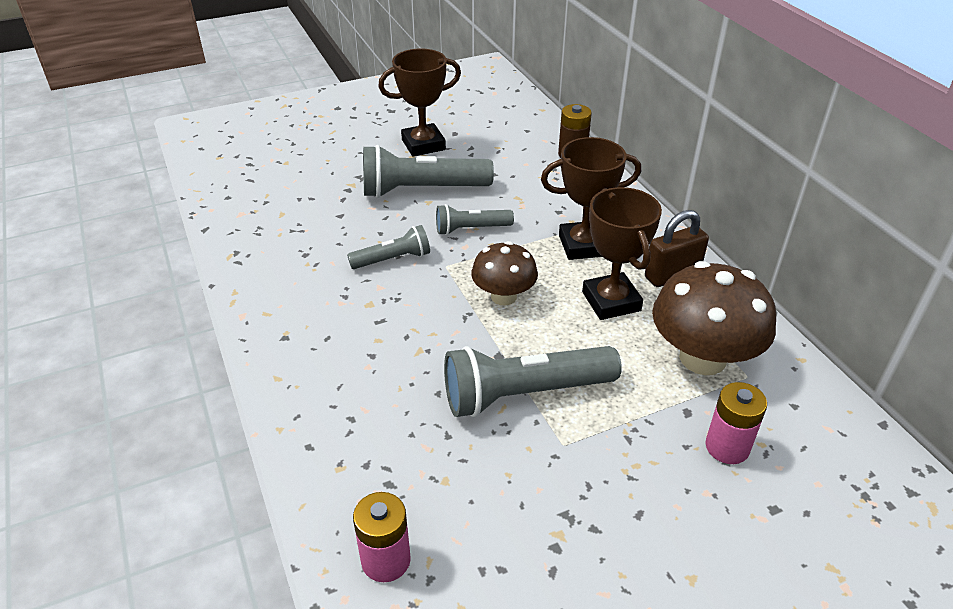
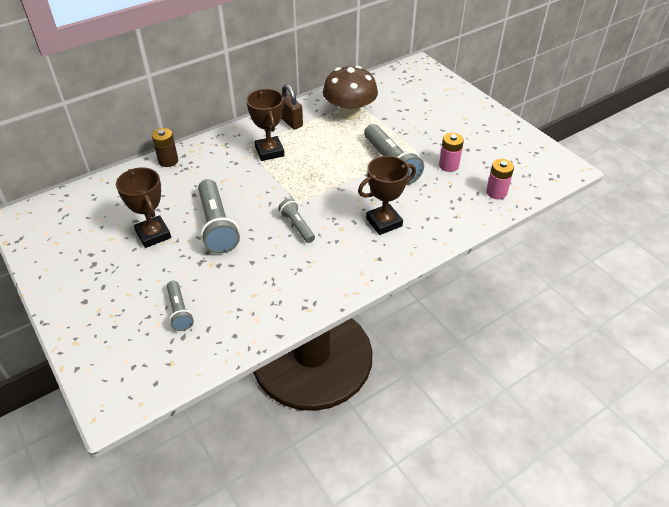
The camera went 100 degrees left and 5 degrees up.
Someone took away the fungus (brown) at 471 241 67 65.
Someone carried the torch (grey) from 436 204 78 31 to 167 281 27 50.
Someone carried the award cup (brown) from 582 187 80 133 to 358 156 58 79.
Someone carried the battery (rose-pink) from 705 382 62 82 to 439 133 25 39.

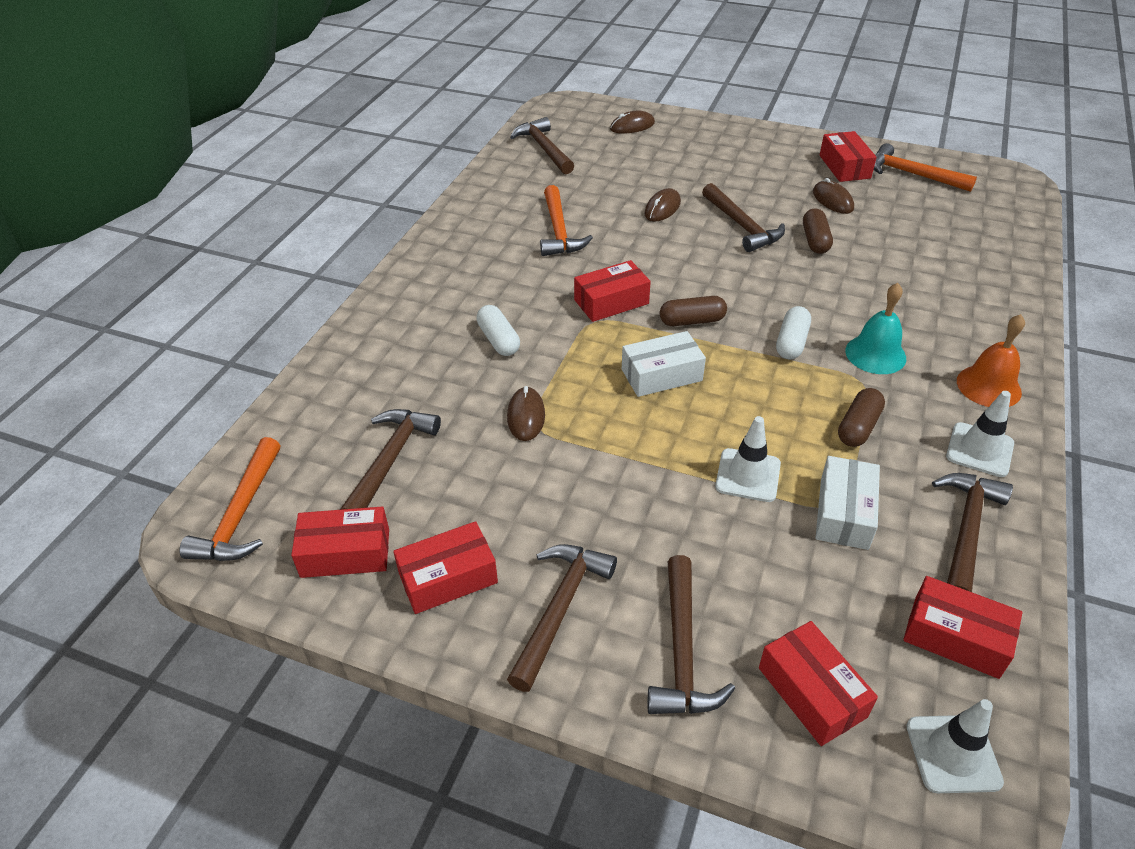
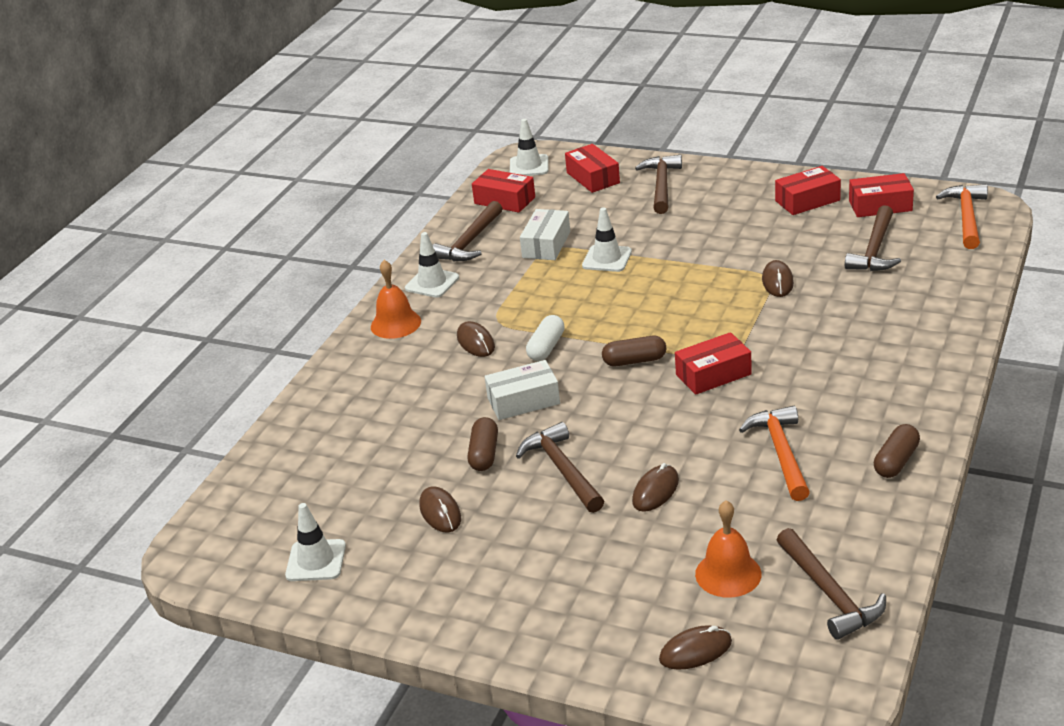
The camera went 175 degrees left and 10 degrees down.
Someone took away the capsule (snow-white) at 477 305 43 51.
Someone took away the carpenter's hammer (brown) at 507 544 110 148.
Someone took away the parcel (crimson) at 820 131 57 51.
Someone put down the hand bell (orange-coloured) at 695 500 66 98.
Someone carried the parcel (snow-white) from 622 331 84 66 to 484 360 76 60.
Someone carried the capsule (brown) from 838 388 47 59 to 874 424 46 54.
Someone swapped the hand bell (turquoise) at 845 283 61 91 for the mouse (brown) at 457 321 38 36.
Someone swapped the carpenter's hammer (orange-coloured) at 874 143 103 49 for the road cone (snow-white) at 285 503 61 78.

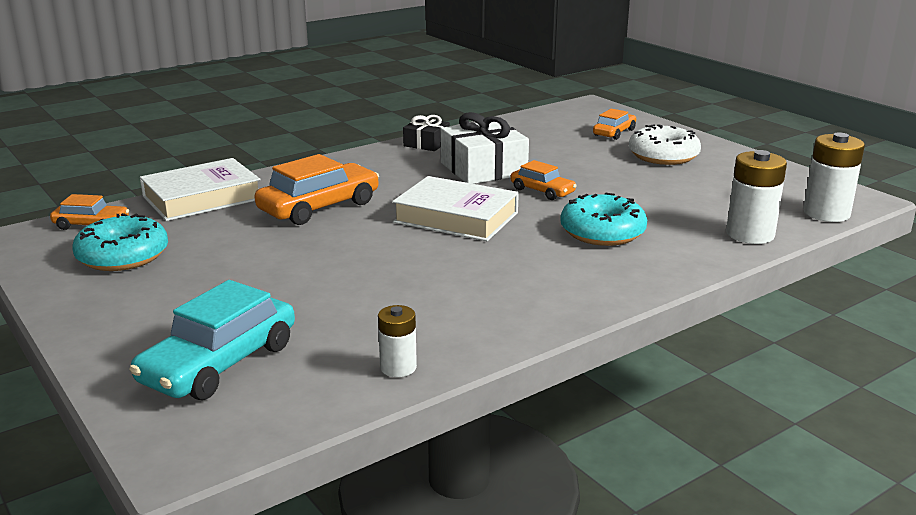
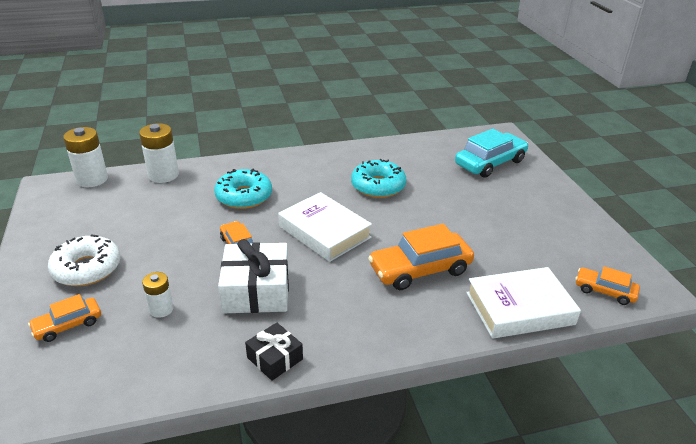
The camera went 160 degrees left and 10 degrees up.
Someone carried the doughnut (turquoise) from 72 213 96 58 to 351 159 55 39.
Someone carried the battery (snow-white) from 378 305 39 72 to 142 272 32 46.

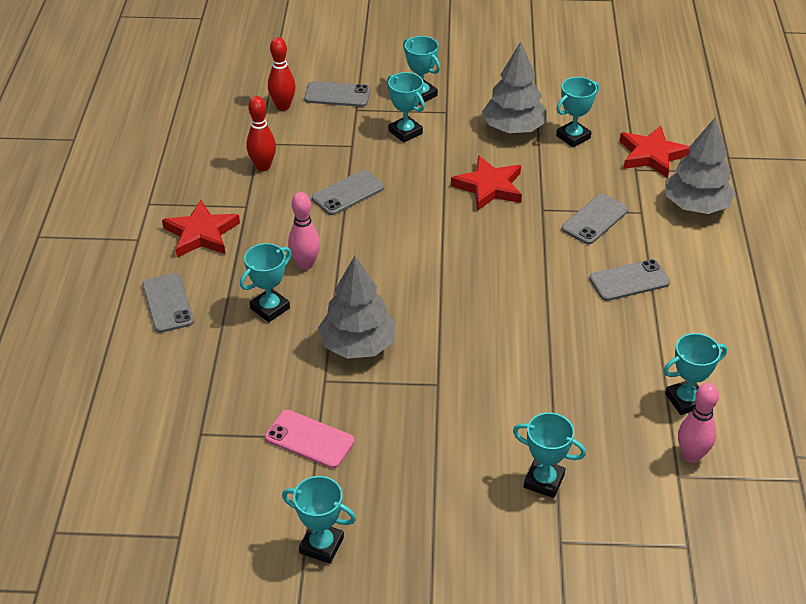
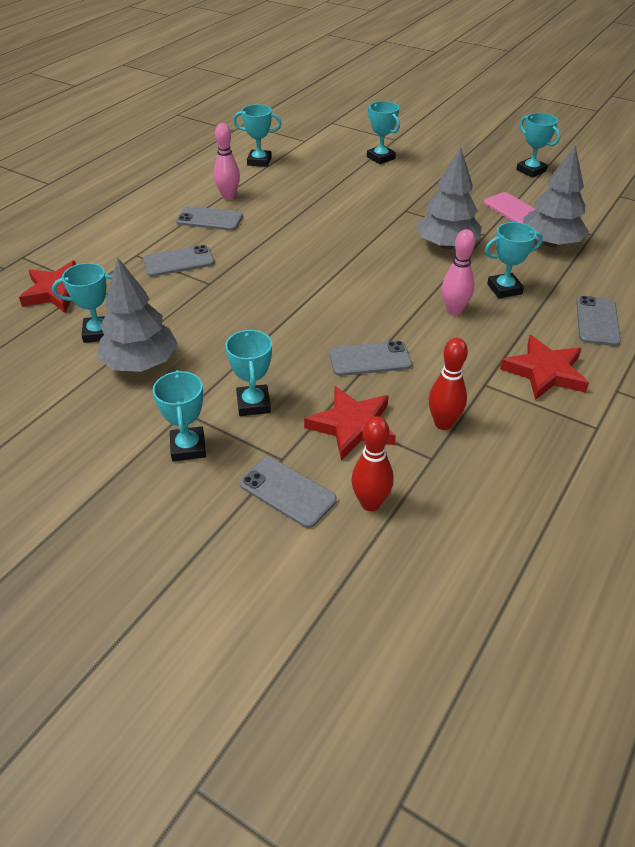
The camera went 150 degrees left and 0 degrees up.
Someone carried the star (crimson) from 451 155 71 56 to 304 386 92 74.
Someone carried the toy tree (grey) from 665 117 70 97 to 523 146 66 101.
Someone carried the bowling pin (rose-pink) from 678 383 41 80 to 214 123 26 77.

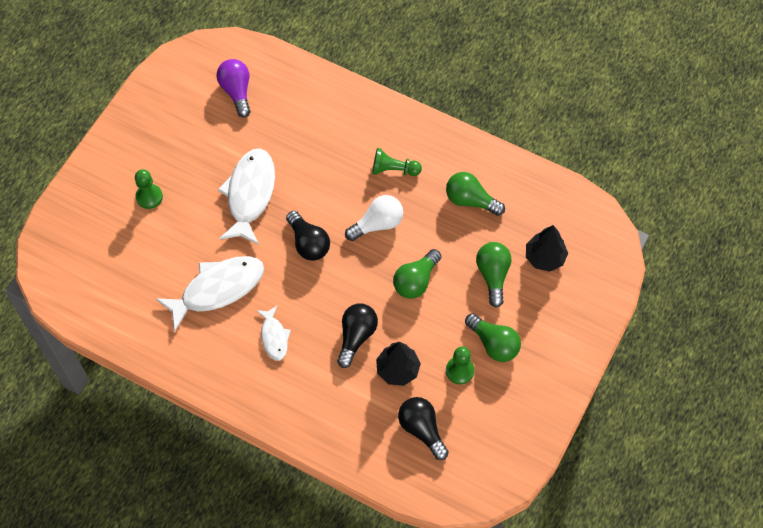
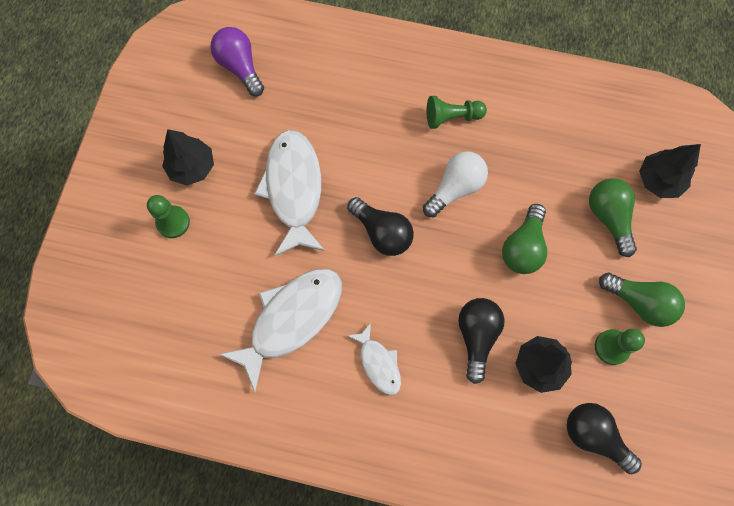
The camera went 15 degrees left and 10 degrees up.
Someone took away the bulb (green) at 446 172 59 44.
Someone put down the toy tree (jet-black) at 162 129 52 57.

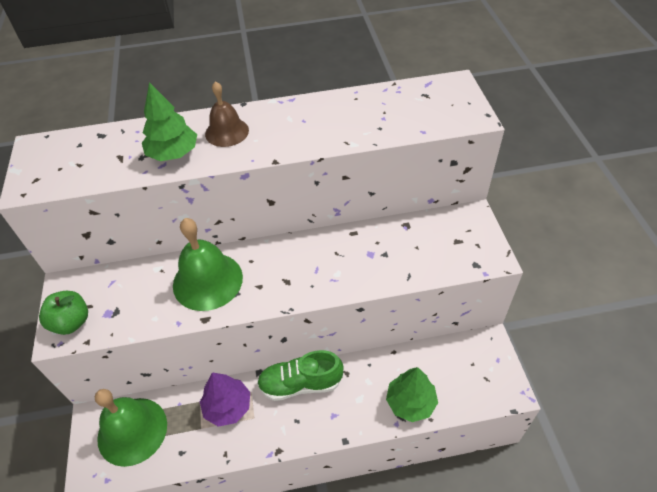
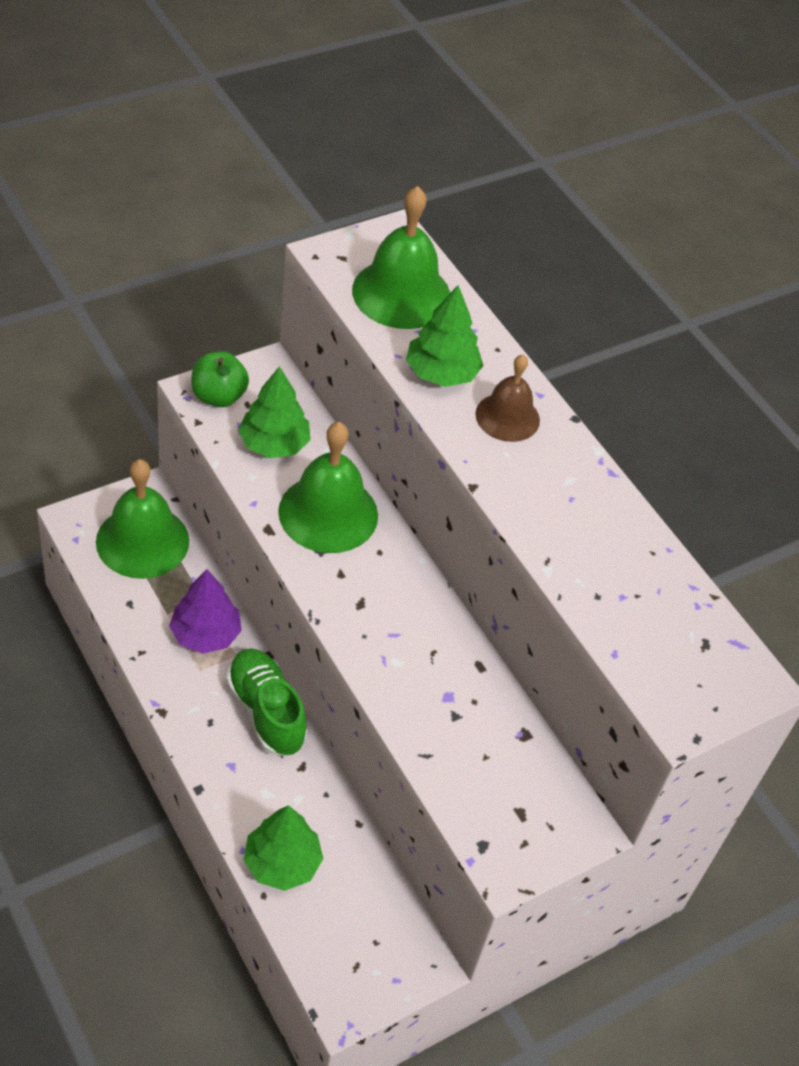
The camera went 60 degrees right and 0 degrees up.
Someone put down the toy tree (green) at 238 366 72 92.
Someone put down the hand bell (green) at 352 186 98 143.

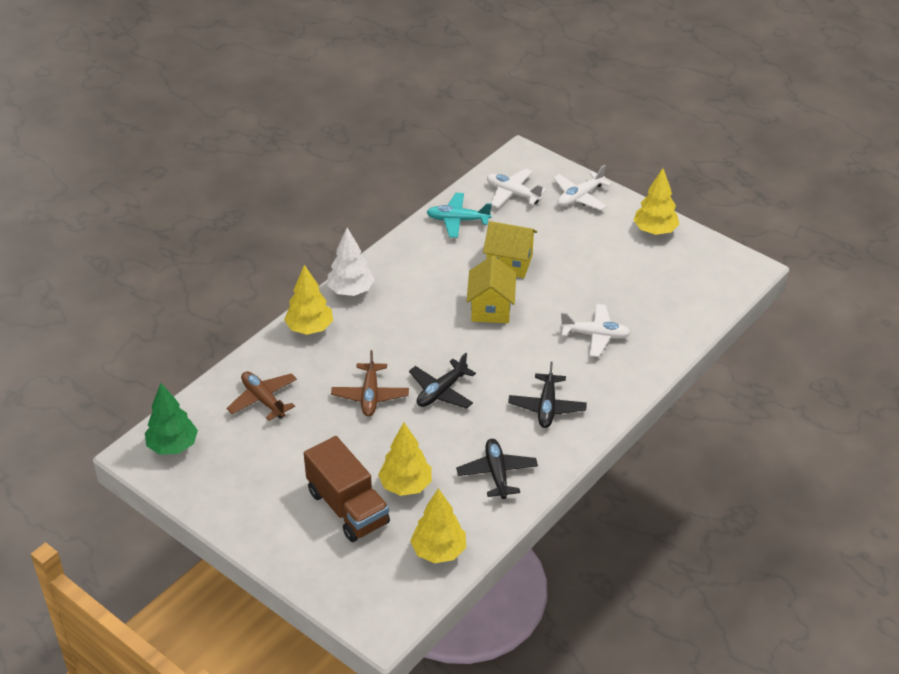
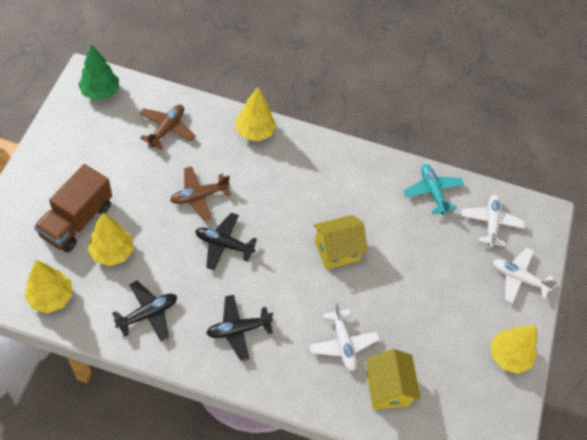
The camera went 60 degrees right and 15 degrees up.
Someone took away the toy tree (snow-white) at 327 228 48 68.
Someone carried the toy house (bright yellow) from 483 221 54 57 to 366 349 55 61.

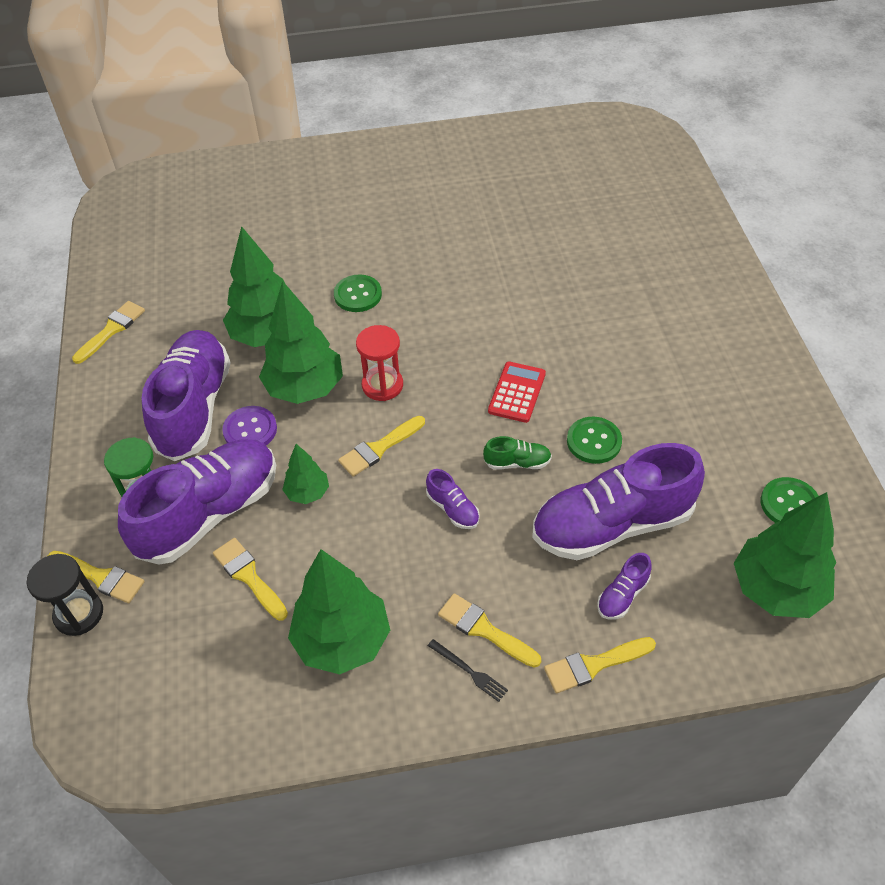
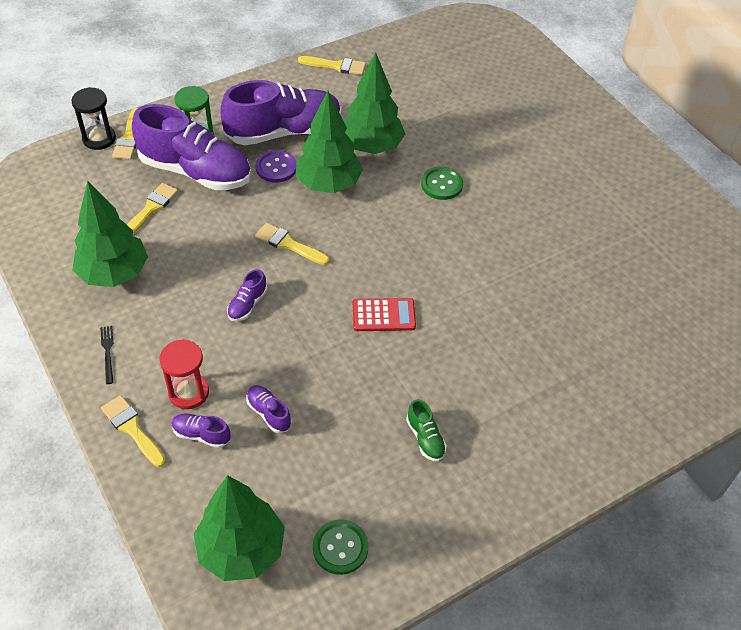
The camera went 65 degrees right and 0 degrees up.
Someone took away the toy tree (green) at 282 444 47 60.
Someone took away the paintbrush (bright yellow) at 438 593 103 75.
Someone took away the button (green) at 567 417 55 47.
Someone carried the hourglass (crimson) from 356 325 47 76 to 160 339 49 70.
Someone carried the sneaker (green) from 483 436 69 34 to 406 399 41 62.
Someone rotated the fork (jet-black) at 428 639 80 63 by 150 degrees clockwise.
Someone scaled the sneaker (royal purple) at 532 443 173 117 by 0.41.

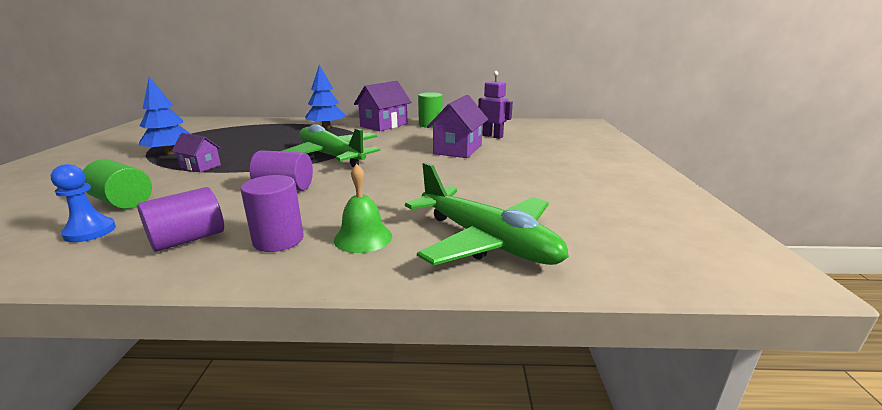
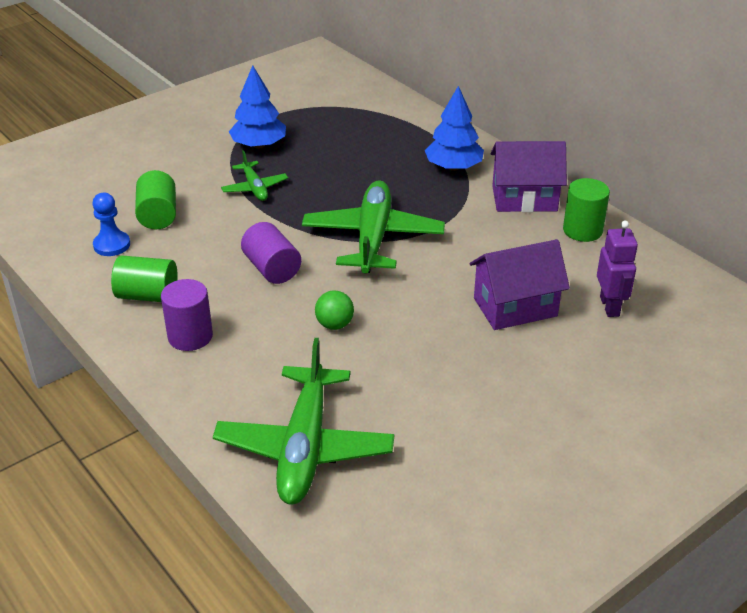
The camera went 50 degrees right and 15 degrees up.
Someone took away the hand bell (green) at 334 164 58 89.
Someone put down the sphere (green) at 315 290 39 40.
Someone swapped the toy house (royal purple) at 171 133 50 39 for the aeroplane (green) at 221 150 67 51.
Someone repainted the cylinder (royal purple) at 137 187 87 65, which became the cylinder (green) at 111 255 67 47.

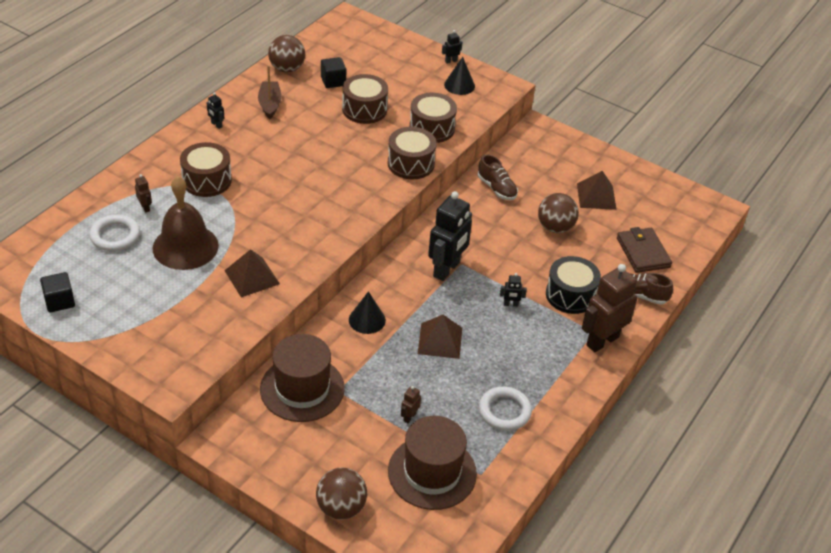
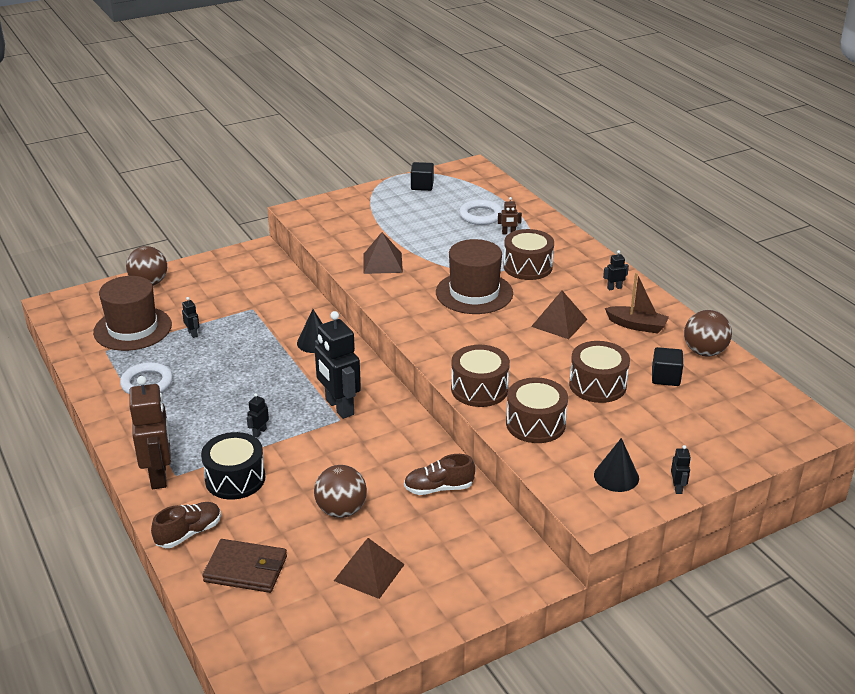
The camera went 120 degrees right and 10 degrees down.
Someone took away the hand bell (brown) at 153 176 66 94.
Someone carried the top hat (brown) from 260 334 85 88 to 436 239 77 75.
Someone carried the pyramid shape (brown) from 418 315 44 44 to 531 291 56 48.
Someone repainted the robot (brown) at 401 386 20 37, which became the robot (jet-black) at 182 297 18 41.

